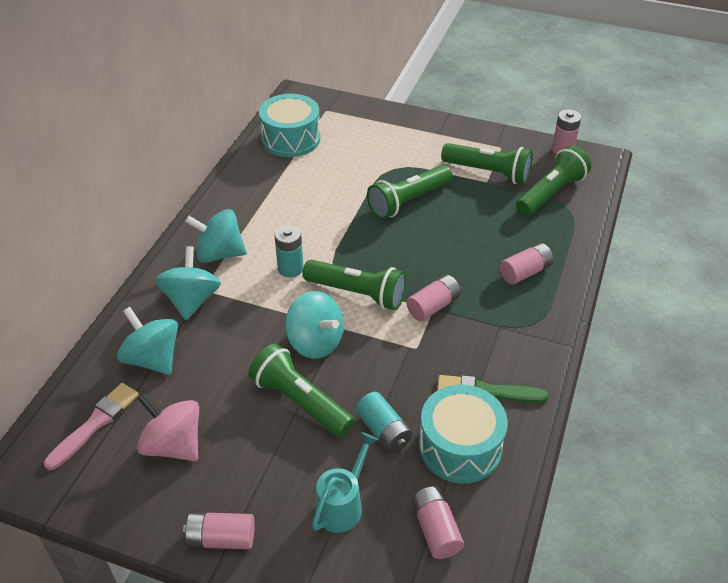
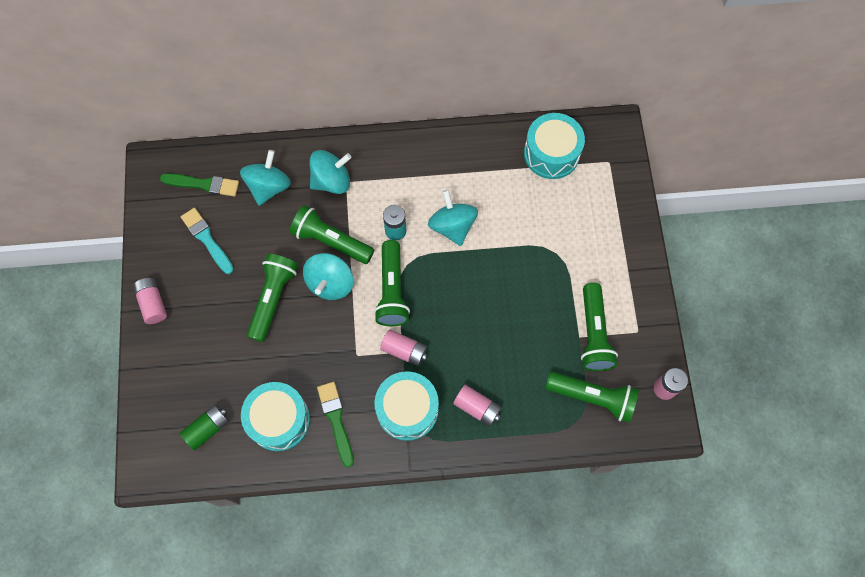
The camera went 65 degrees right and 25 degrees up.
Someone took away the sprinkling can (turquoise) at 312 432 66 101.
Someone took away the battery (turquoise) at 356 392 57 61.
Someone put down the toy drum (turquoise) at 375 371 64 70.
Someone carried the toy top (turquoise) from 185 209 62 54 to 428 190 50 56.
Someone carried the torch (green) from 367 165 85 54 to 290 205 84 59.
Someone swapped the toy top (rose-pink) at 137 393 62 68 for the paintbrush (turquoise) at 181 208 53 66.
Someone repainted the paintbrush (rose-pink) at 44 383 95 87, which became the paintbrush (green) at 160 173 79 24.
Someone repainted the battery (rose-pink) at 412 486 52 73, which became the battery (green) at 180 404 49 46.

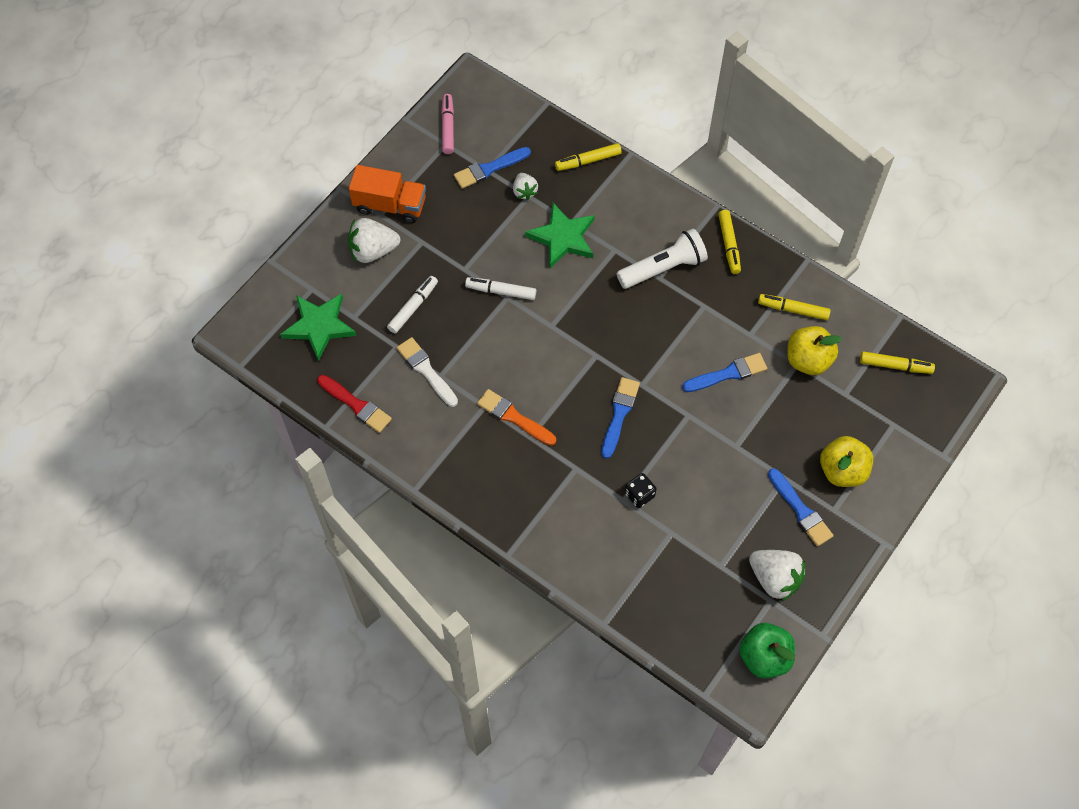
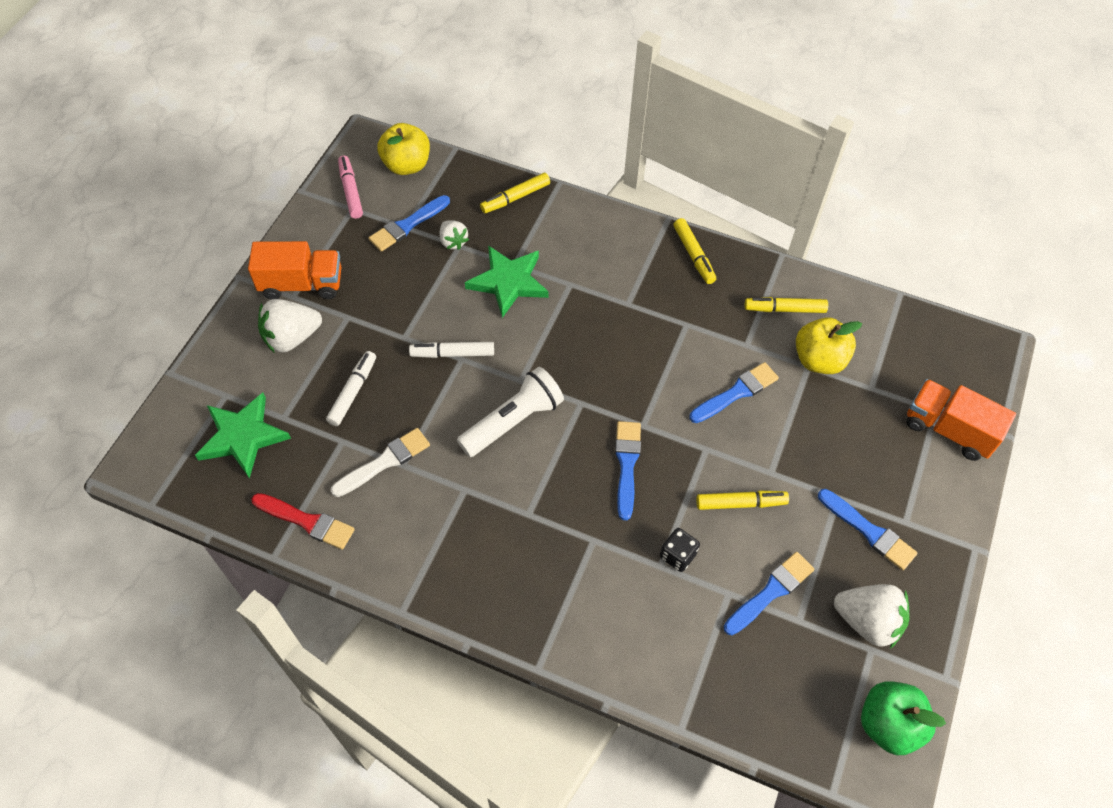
The camera went 15 degrees left and 5 degrees down.
Someone took away the paintbrush (orange-coloured) at 477 389 79 57.
Someone put down the paintbrush (blue) at 724 552 91 83.
Someone put down the toy truck (orange-coloured) at 906 379 110 82.
Someone carried the torch (snow-white) from 617 228 91 61 to 457 367 107 90.
Someone carried the apple (bright yellow) from 820 436 53 51 to 377 123 53 52.
Someone carried the marker pen (bright yellow) from 860 351 75 23 to 696 490 93 20.
Someone rotated the paintbrush (snow-white) at 397 337 61 70 by 105 degrees clockwise.

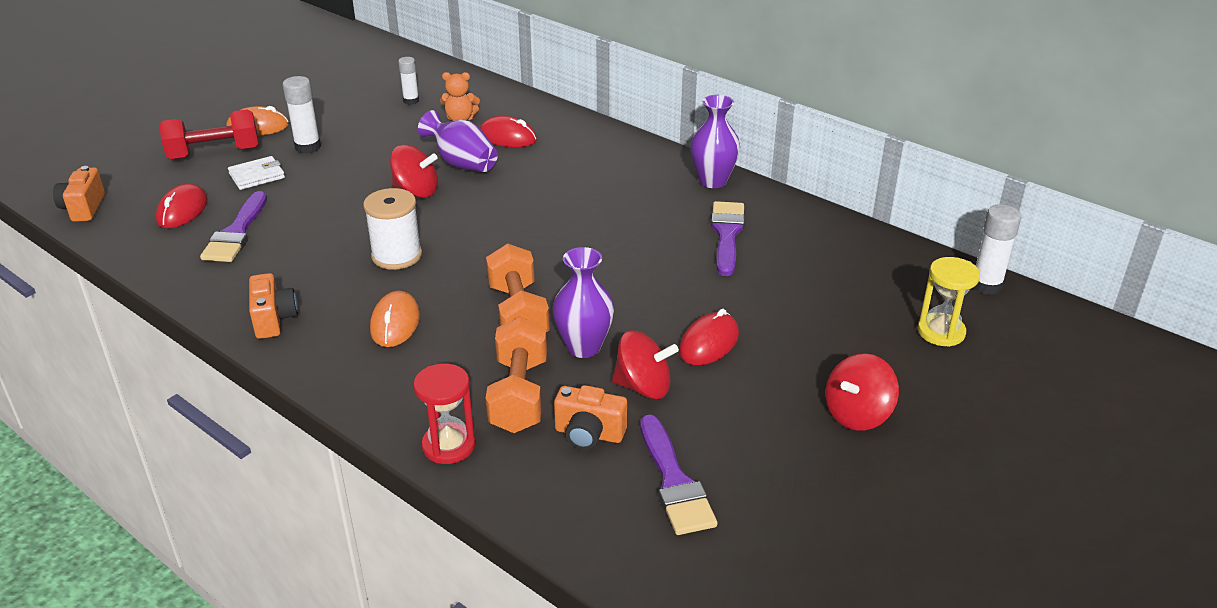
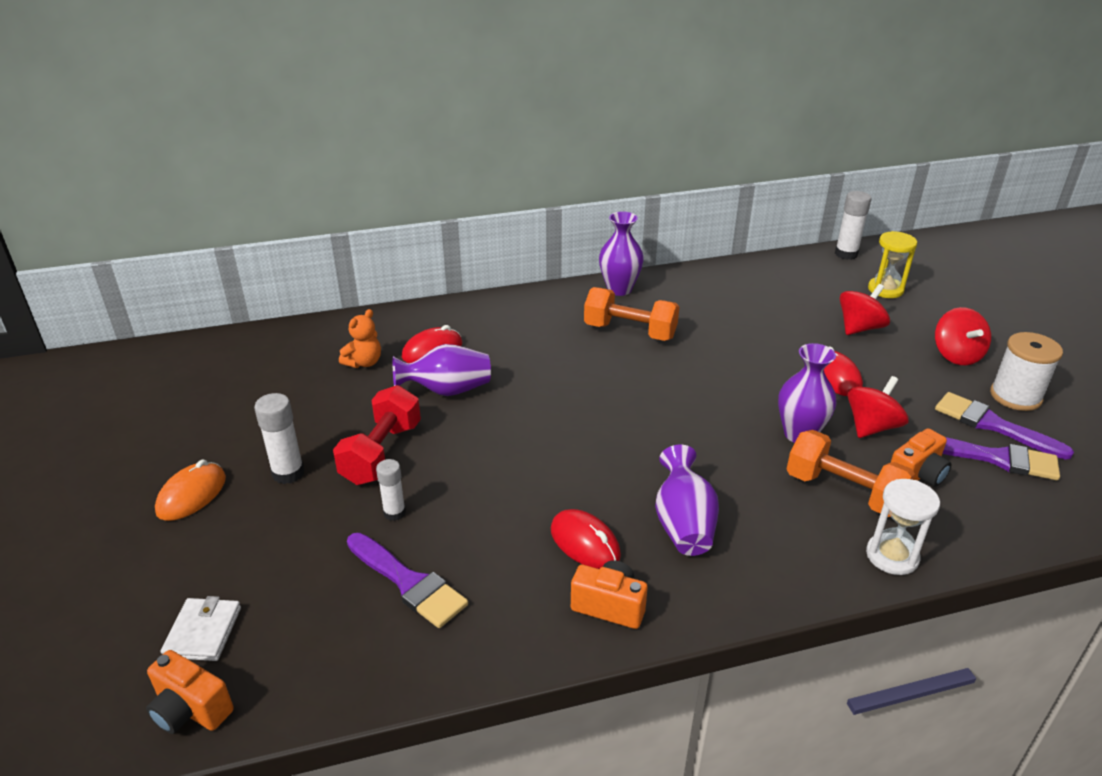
The camera went 55 degrees left and 0 degrees up.
Someone carried the mouse (crimson) from 156 183 52 45 to 551 509 70 60.
Someone carried the dumbbell (crimson) from 159 109 100 51 to 333 385 88 100.
Someone carried the wallet (snow-white) from 228 156 57 34 to 161 596 80 65.
Someone carried the spool (snow-white) from 363 188 59 82 to 990 332 73 79.
Someone carried the toy top (crimson) from 390 145 48 53 to 840 284 50 51.
Someone carried the glue (snow-white) from 398 57 21 48 to 376 459 30 62.
Someone carried the dumbbell (orange-coloured) from 486 244 64 88 to 584 287 95 54.
Someone carried the paintbrush (royal purple) from 711 201 34 75 to 935 392 139 68.
Someone swapped the mouse (orange-coloured) at 370 291 50 56 for the vase (royal purple) at 655 445 64 111.
Someone repainted the hourglass (crimson) at 413 364 62 100, which became the hourglass (snow-white) at 866 479 74 96.

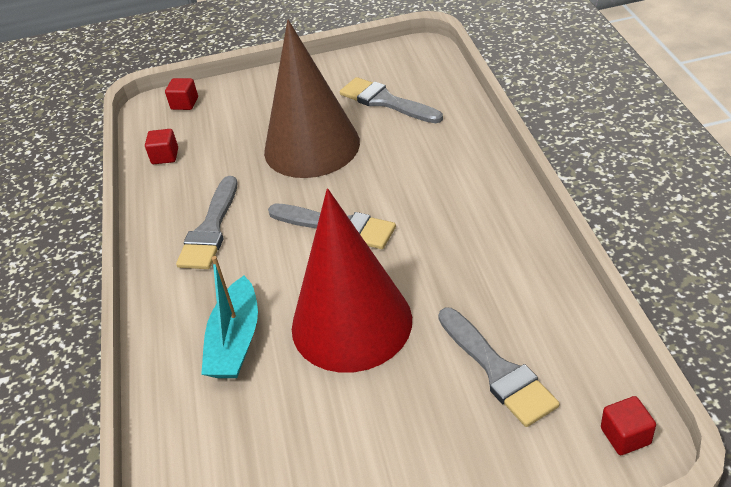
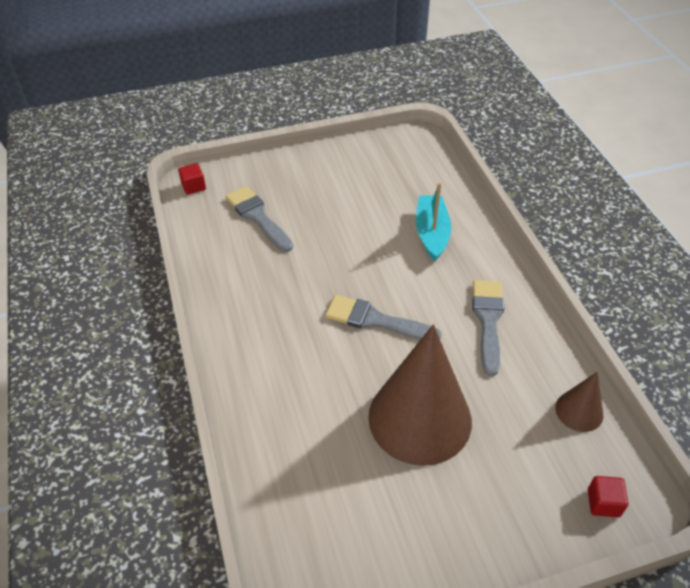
The camera went 170 degrees right and 5 degrees up.
Someone took away the cone shape (crimson) at 292 188 120 185.
Someone took away the paintbrush (grey) at 340 77 103 46.
Someone swapped the block (crimson) at 145 129 33 35 for the cone shape (brown) at 556 372 47 60.

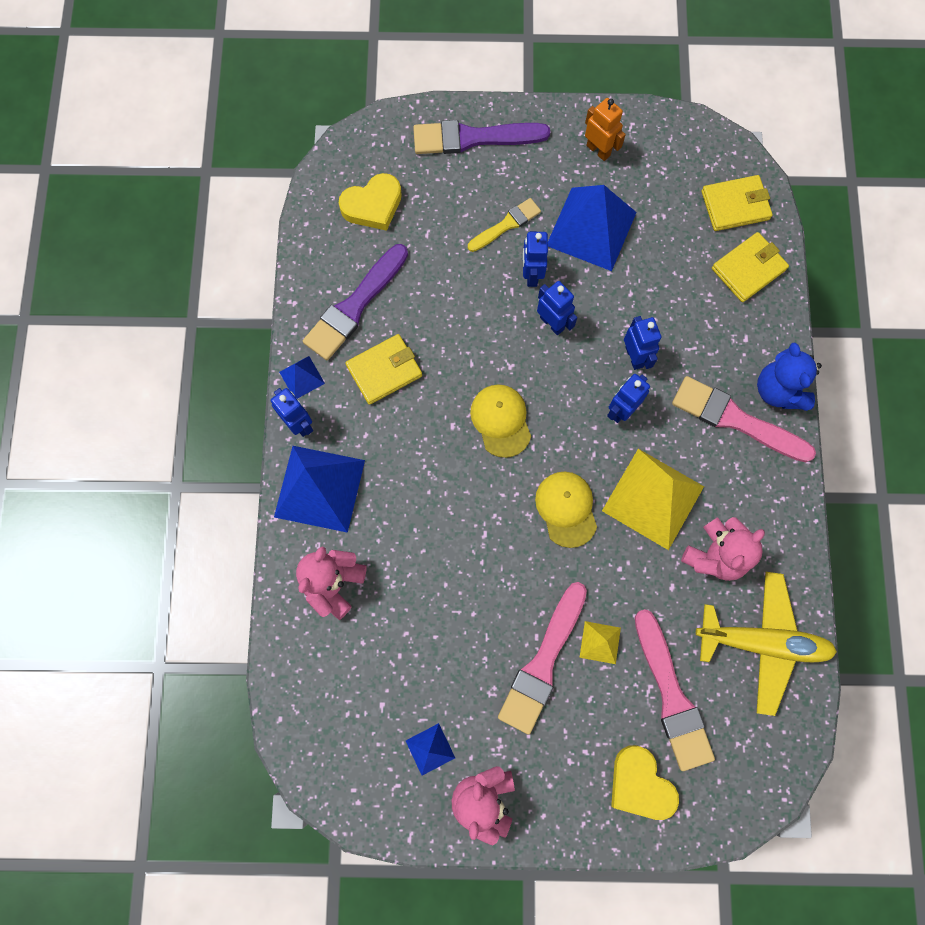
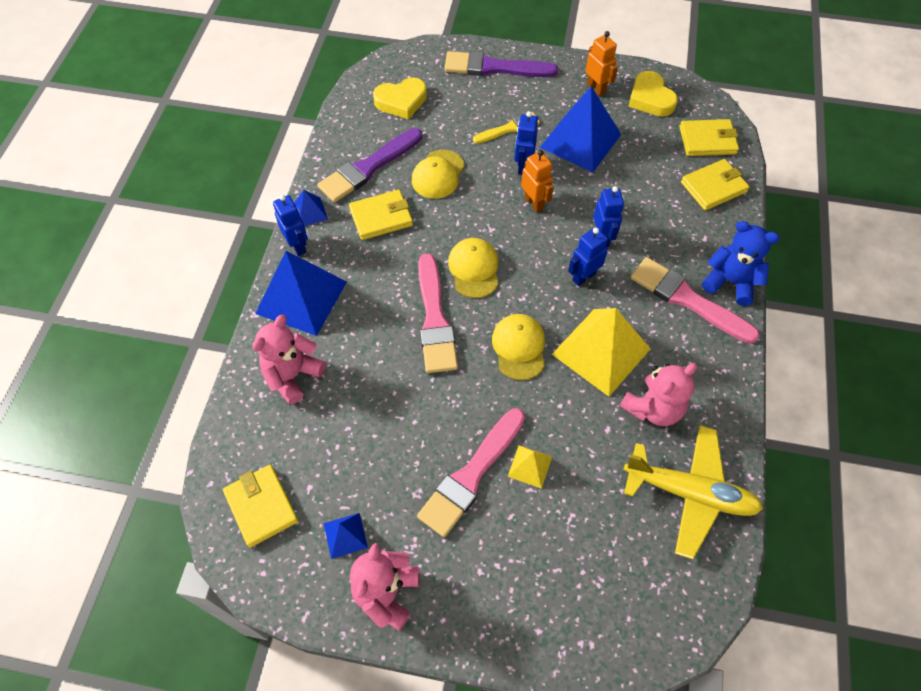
The camera went 10 degrees right and 15 degrees down.
Someone put down the wallet (bright yellow) at 223 465 75 83.
Someone put down the peaked cap (bright yellow) at 412 150 53 49.
Someone carried the love heart (bright yellow) from 611 745 68 75 to 628 71 50 46.
Someone carried the paintbrush (rose-pink) from 635 609 80 162 to 418 253 40 120.
Someone repainted the robot (blue) at 537 281 40 54, which became the robot (orange-coloured) at 521 150 33 62.
Someone rotated the teddy bear (blue) at 757 342 65 69 by 120 degrees clockwise.

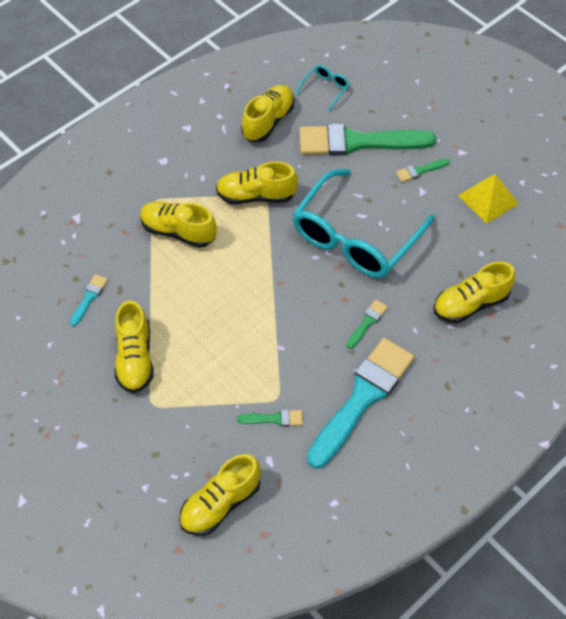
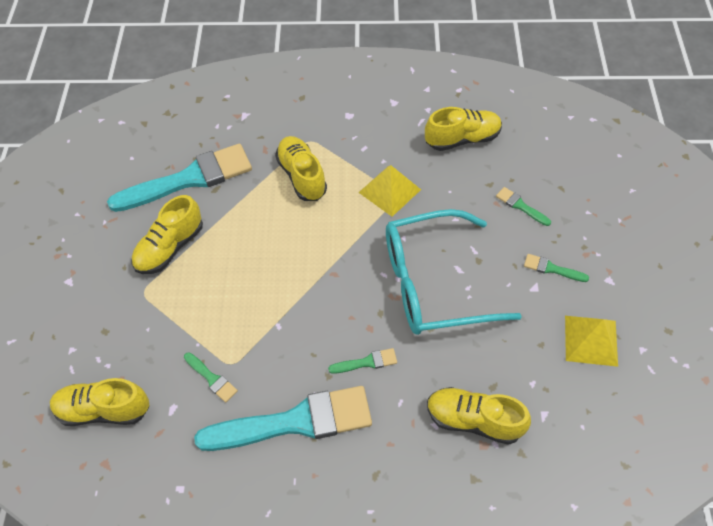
The camera went 45 degrees right and 0 degrees up.
Someone took away the spectacles (turquoise) at 297 65 52 46.
Someone swapped the sneaker (bright yellow) at 216 162 82 42 for the pyramid shape (bright yellow) at 358 165 63 52.
Someone scaled the paintbrush (turquoise) at 70 274 38 52 by 2.44.
Someone scaled the paintbrush (green) at 299 124 137 32 by 0.41.

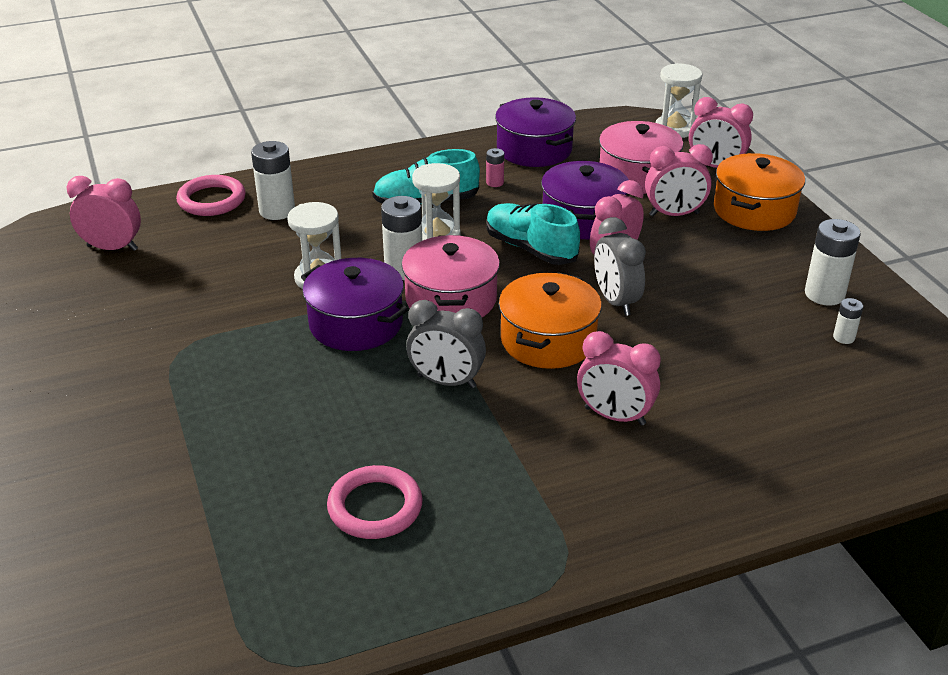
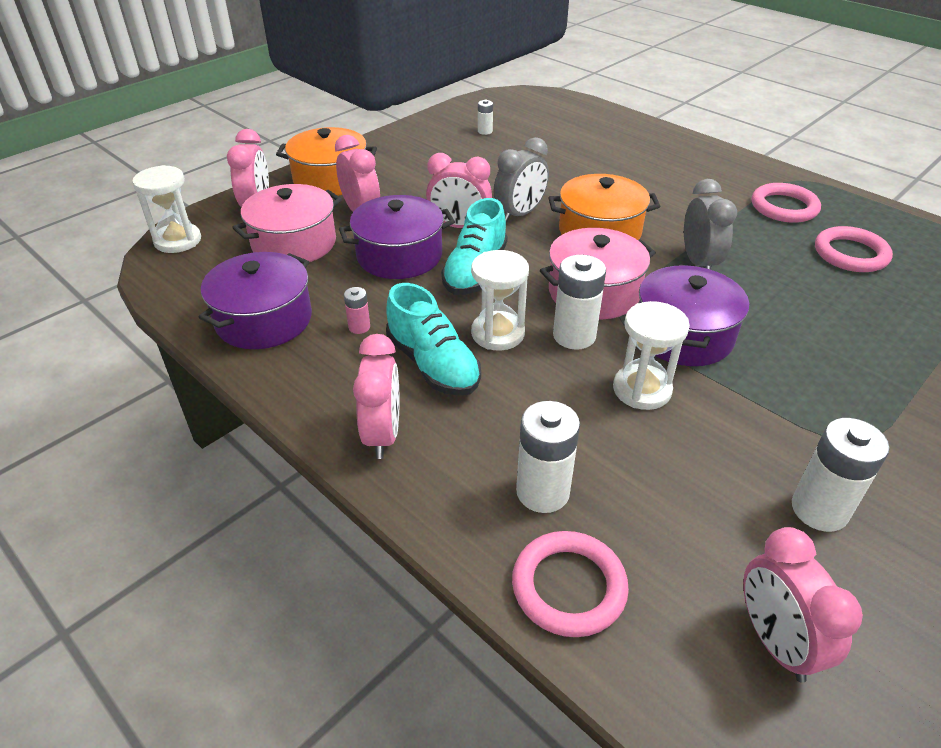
The camera went 115 degrees left and 5 degrees up.
Someone put down the ring (rose-pink) at 752 183 69 40.
Someone carried the alarm clock (rose-pink) from 577 331 84 95 to 353 334 46 125.
Someone carried the battery (snow-white) from 805 219 56 87 to 792 418 98 114.

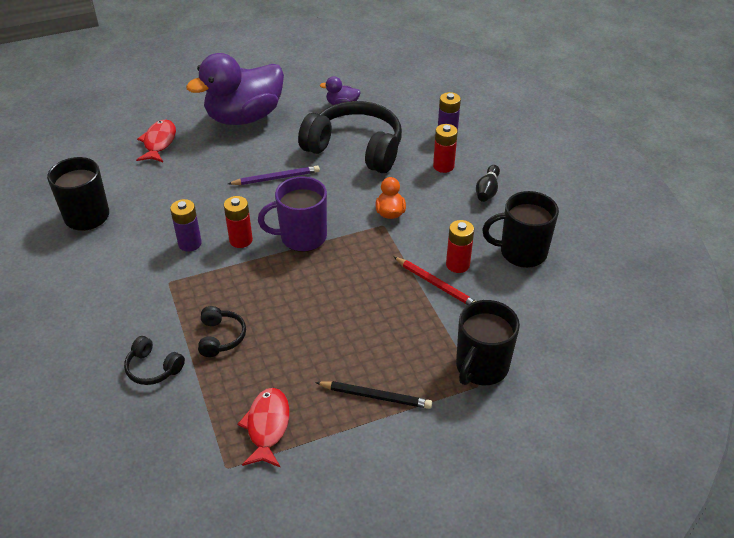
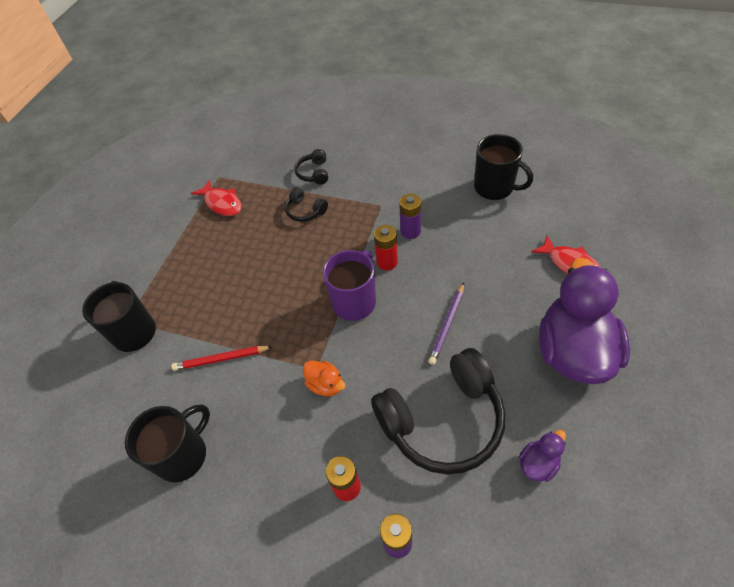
The camera went 135 degrees right and 10 degrees up.
Someone took away the wooden pencil (jet-black) at 315 381 117 28.
Someone took away the battery (crimson) at 446 220 28 53.
Someone took away the bowling pin (jet-black) at 476 165 24 37.
Someone rotated the over-ear headphones (jet-black) at 124 336 61 49 by 75 degrees counterclockwise.

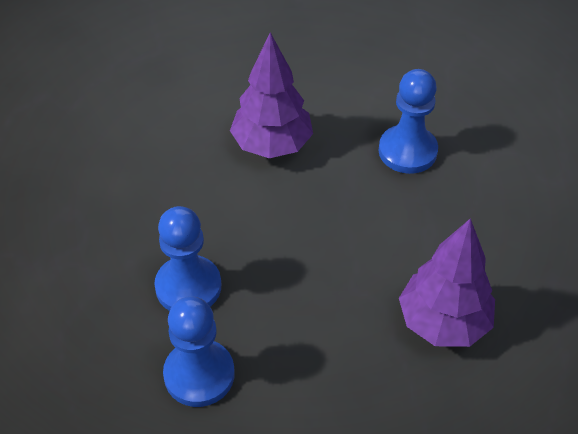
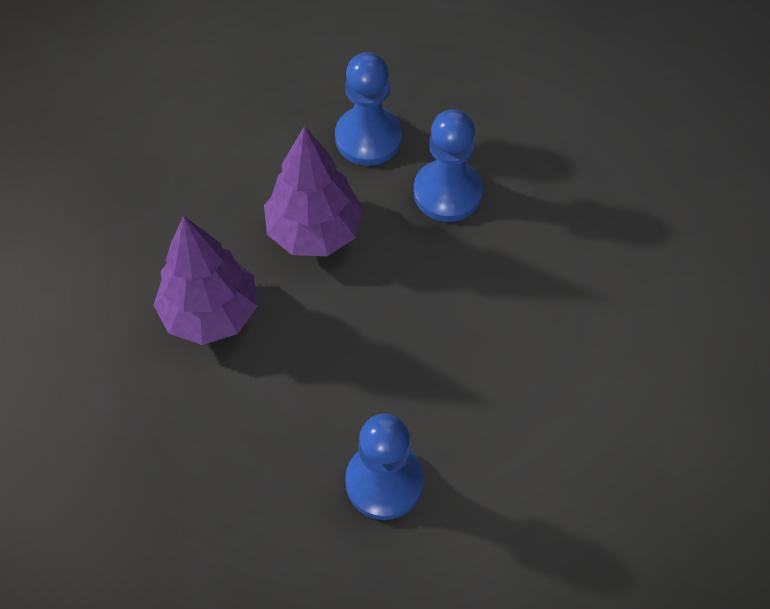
The camera went 140 degrees right and 10 degrees up.
Someone carried the toy tree (royal purple) from 230 32 83 126 to 264 126 99 130.

